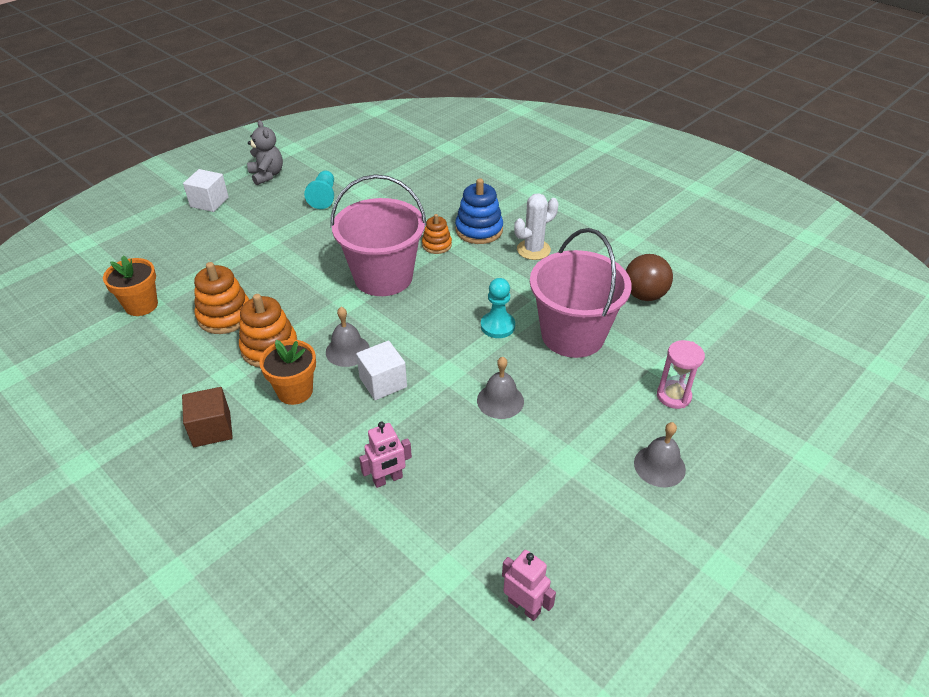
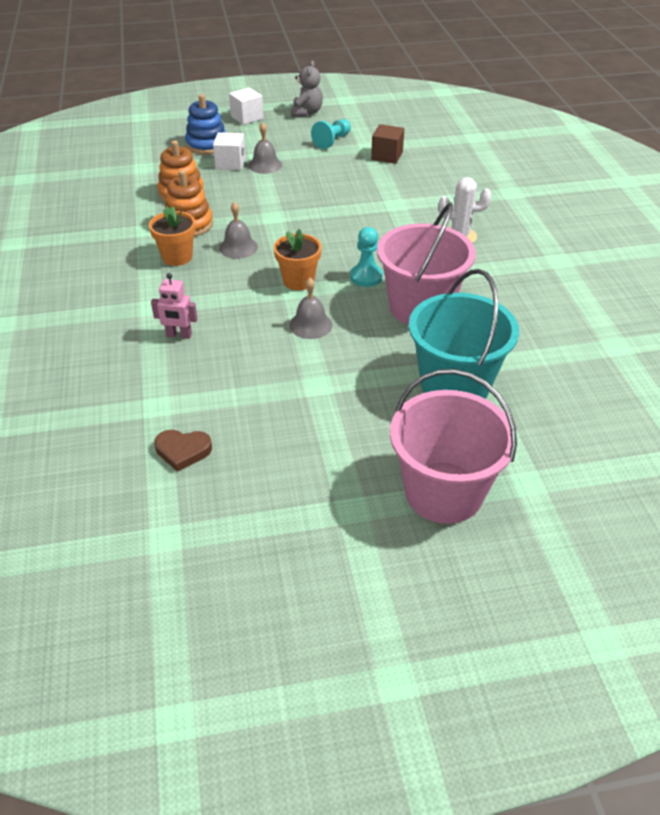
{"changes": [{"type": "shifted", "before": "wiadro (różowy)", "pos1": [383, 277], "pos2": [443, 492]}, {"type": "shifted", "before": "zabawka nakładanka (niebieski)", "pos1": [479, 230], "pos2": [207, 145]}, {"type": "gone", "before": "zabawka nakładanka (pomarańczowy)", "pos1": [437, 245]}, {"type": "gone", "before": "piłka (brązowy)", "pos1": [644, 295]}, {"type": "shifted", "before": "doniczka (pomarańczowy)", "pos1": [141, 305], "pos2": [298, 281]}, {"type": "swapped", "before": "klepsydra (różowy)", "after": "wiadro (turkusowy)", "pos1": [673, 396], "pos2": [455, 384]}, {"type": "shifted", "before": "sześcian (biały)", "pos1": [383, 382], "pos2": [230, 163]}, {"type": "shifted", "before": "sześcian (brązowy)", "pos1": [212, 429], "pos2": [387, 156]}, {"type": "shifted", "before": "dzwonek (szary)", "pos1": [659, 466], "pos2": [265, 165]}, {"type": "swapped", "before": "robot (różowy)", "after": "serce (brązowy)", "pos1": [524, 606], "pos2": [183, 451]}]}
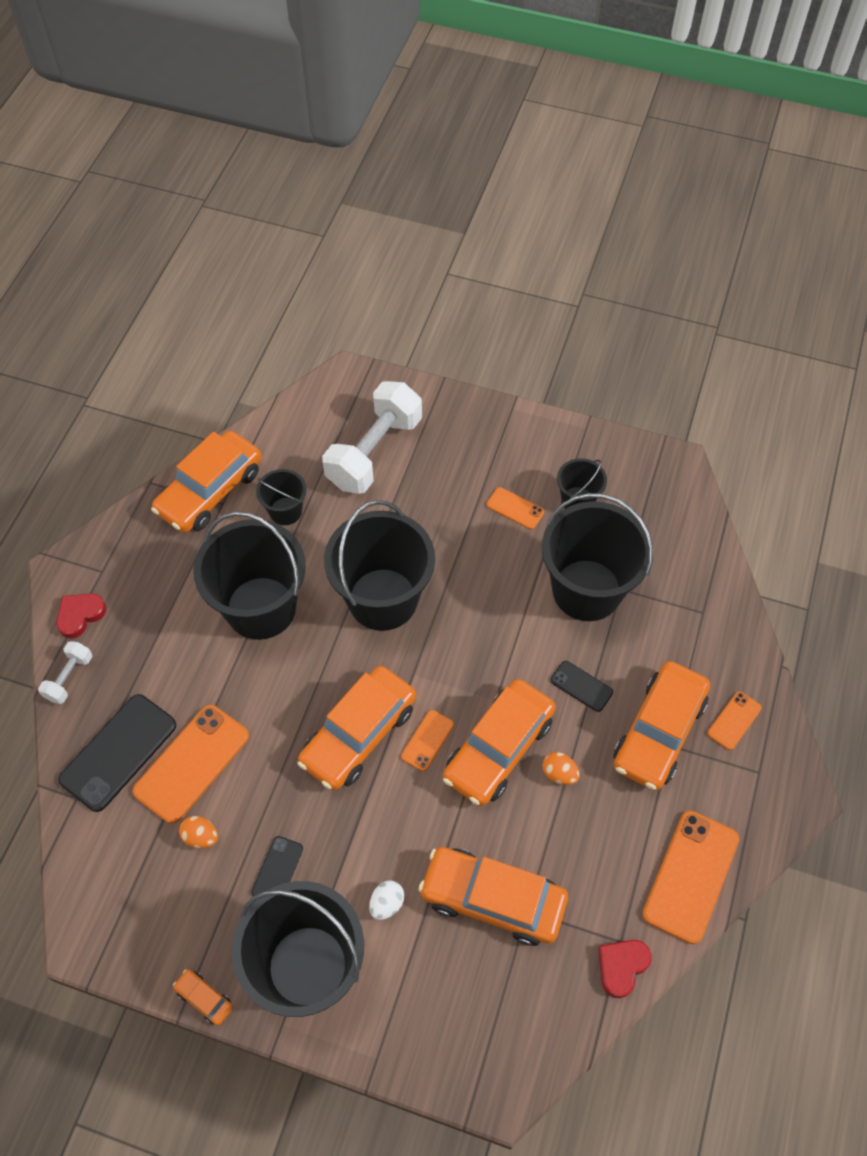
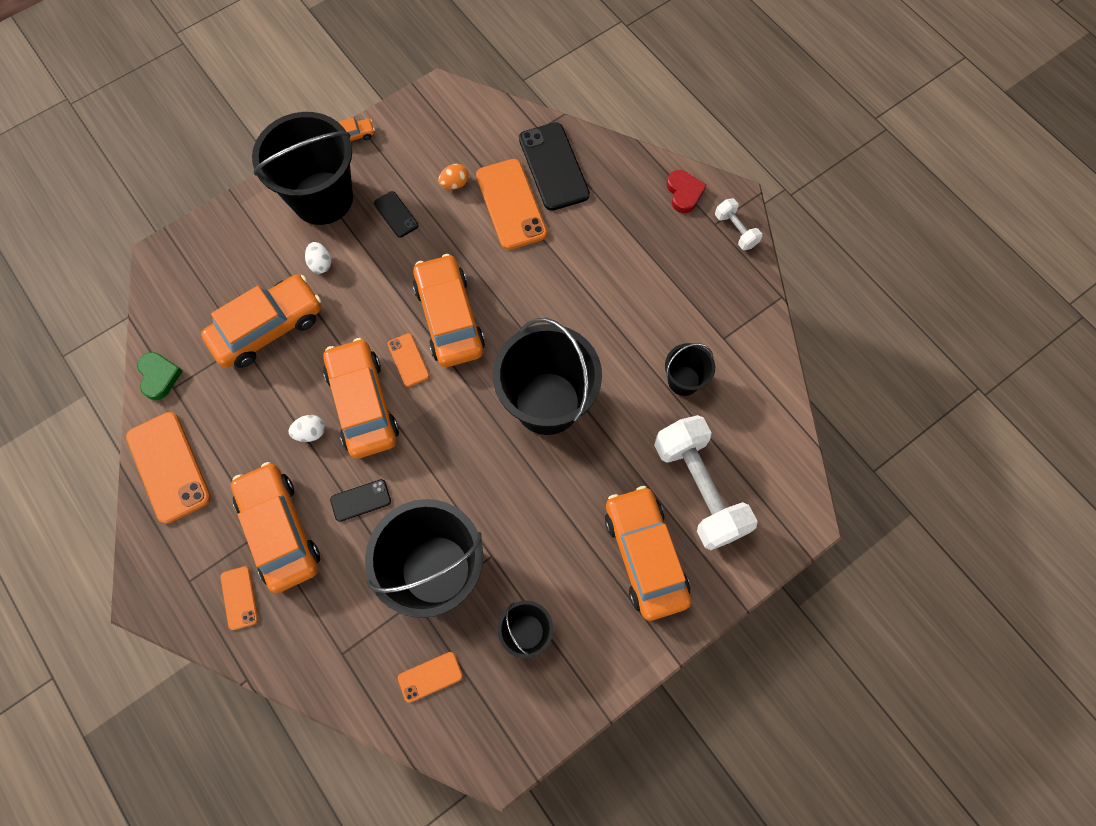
{"changes": [{"type": "shifted", "before": "samochód (pomarańczowy)", "pos1": [210, 491], "pos2": [645, 555]}, {"type": "shifted", "before": "telefon (pomarańczowy)", "pos1": [515, 508], "pos2": [430, 676]}, {"type": "gone", "before": "wiadro (czarny)", "pos1": [261, 608]}, {"type": "shifted", "before": "hantel (biały)", "pos1": [69, 678], "pos2": [735, 230]}, {"type": "repainted", "before": "jajko (pomarańczowy)", "after": "jajko (biały)", "pos1": [559, 774], "pos2": [310, 432]}, {"type": "repainted", "before": "serce (czerwony)", "after": "serce (zielony)", "pos1": [622, 966], "pos2": [159, 376]}]}
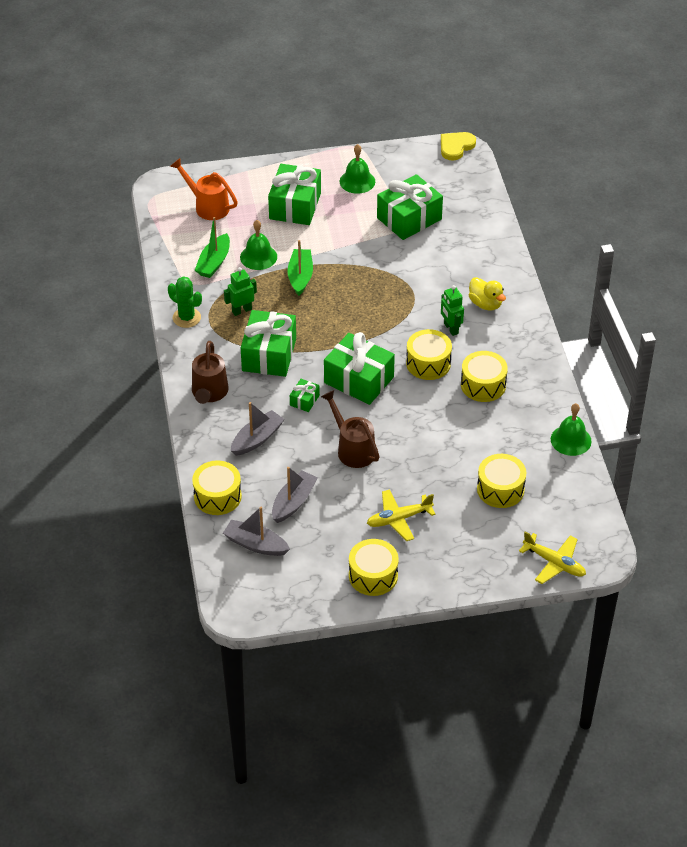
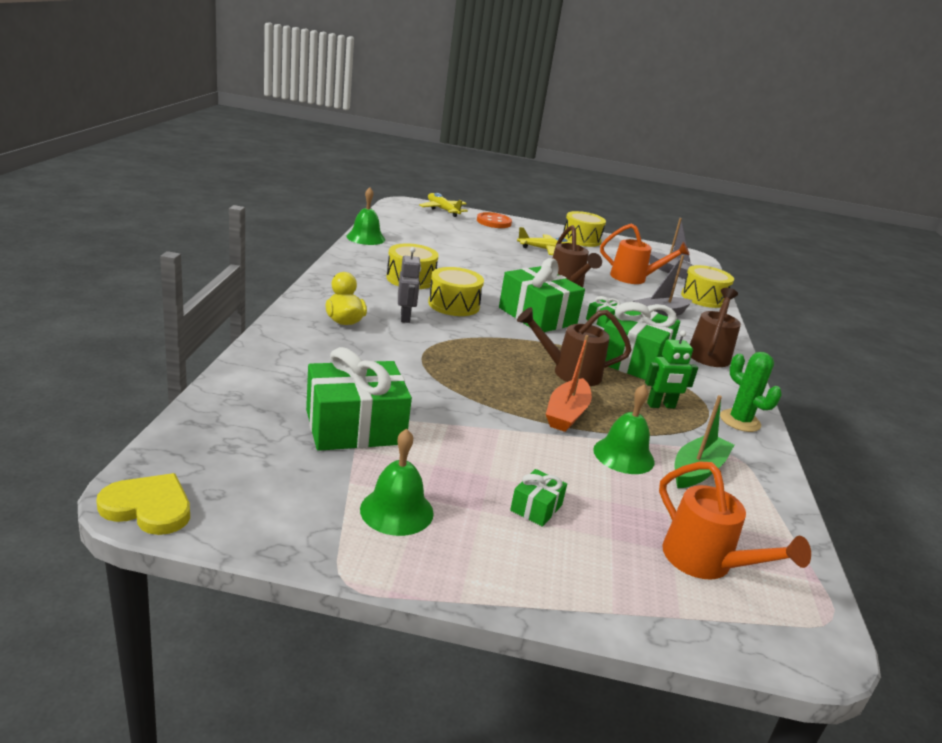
{"changes": [{"type": "rotated", "before": "serce (żółty)", "pos1": [456, 147], "pos2": [148, 507], "turn": -135}, {"type": "scaled", "before": "prezent (zielony)", "pos1": [295, 206], "pos2": [536, 508], "scale": 0.46}, {"type": "repainted", "before": "łódka (zielony)", "after": "łódka (pomarańczowy)", "pos1": [300, 276], "pos2": [566, 414]}, {"type": "repainted", "before": "robot (zielony)", "after": "robot (szary)", "pos1": [450, 328], "pos2": [405, 317]}, {"type": "gone", "before": "bęben (żółty)", "pos1": [500, 489]}, {"type": "swapped", "before": "łódka (szary)", "after": "konewka (pomarańczowy)", "pos1": [293, 502], "pos2": [634, 278]}, {"type": "new", "after": "guzik (pomarańczowy)", "pos2": [494, 222]}, {"type": "new", "after": "konewka (brązowy)", "pos2": [569, 372]}]}
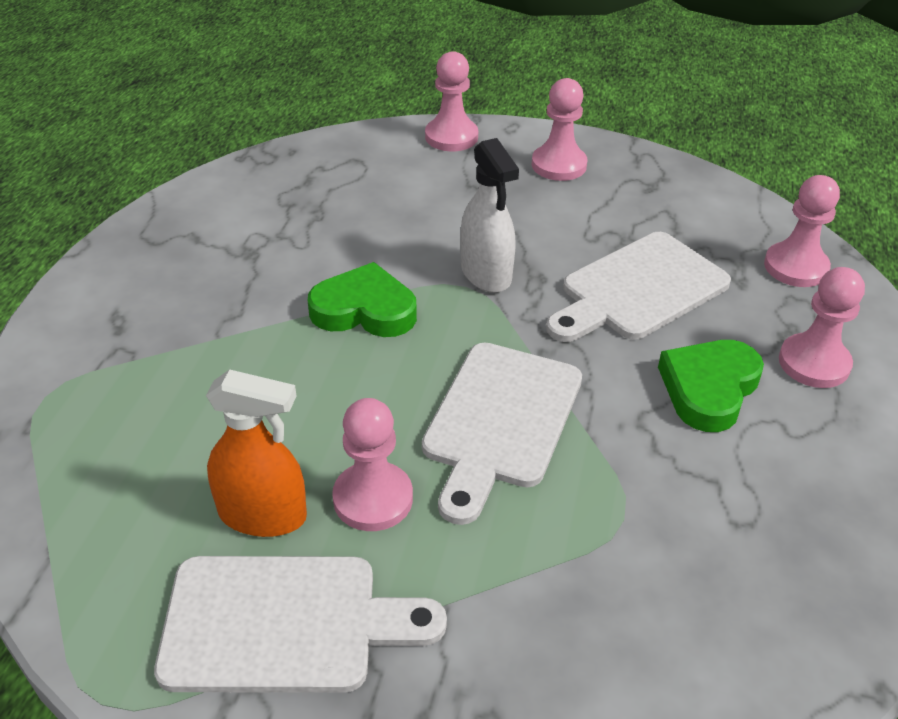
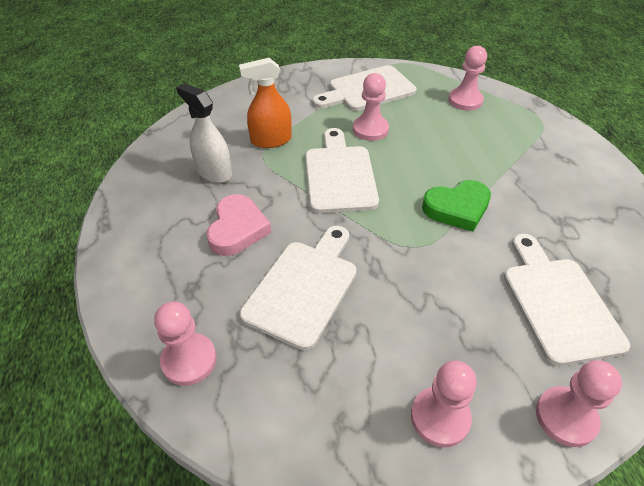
{"changes": [{"type": "shifted", "before": "spryskiwacz (biały)", "pos1": [486, 274], "pos2": [214, 172]}, {"type": "shifted", "before": "pionek (różowy)", "pos1": [814, 363], "pos2": [465, 100]}, {"type": "repainted", "before": "serce (zielony)", "after": "serce (różowy)", "pos1": [709, 389], "pos2": [237, 229]}, {"type": "shifted", "before": "spryskiwacz (pomarańczowy)", "pos1": [263, 515], "pos2": [271, 140]}, {"type": "new", "after": "deska do krojenia (biały)", "pos2": [558, 303]}]}
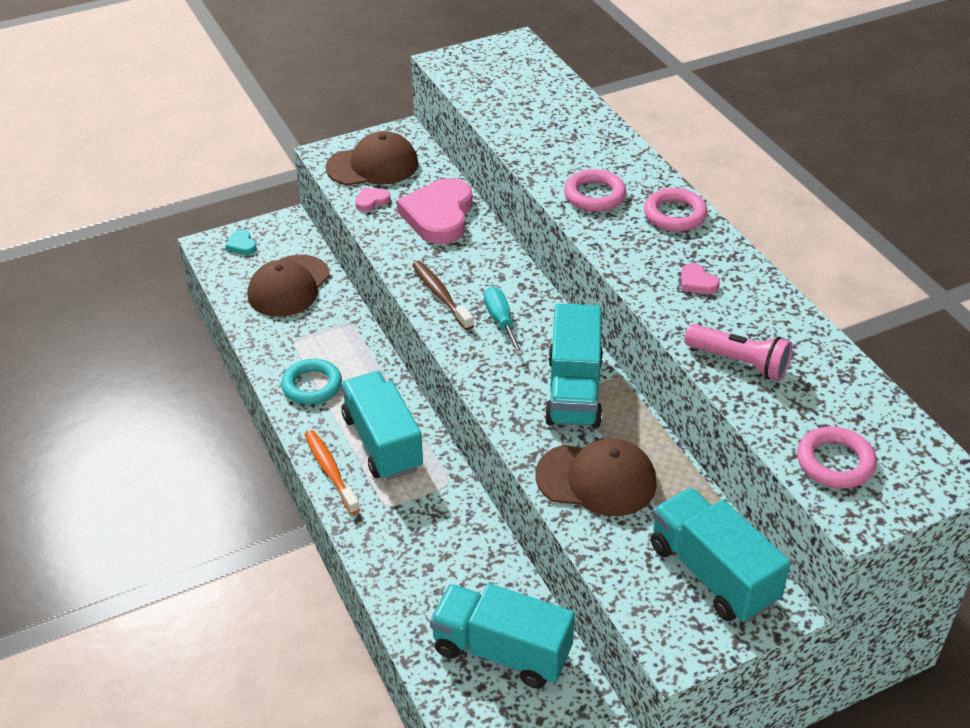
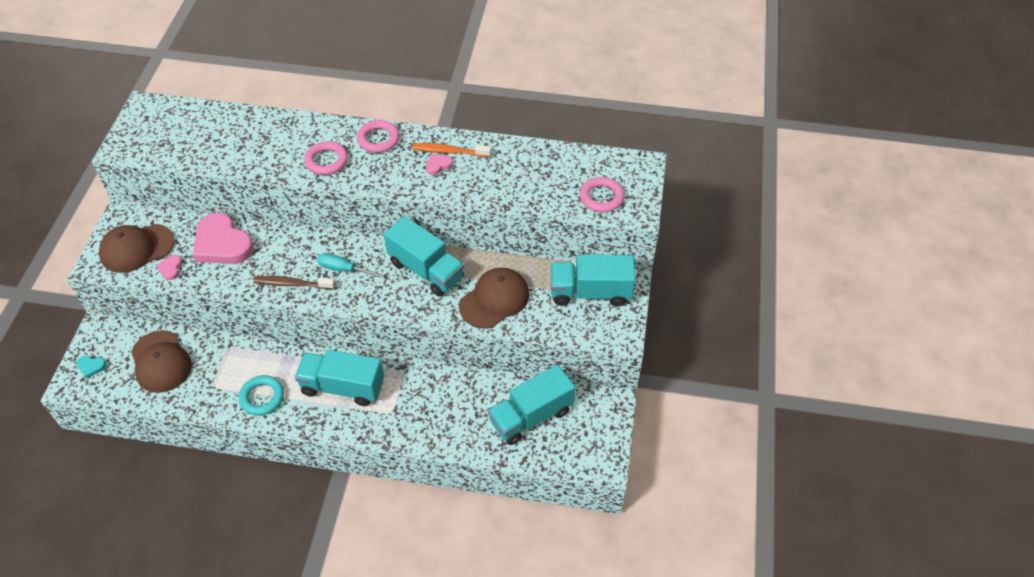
{"changes": [{"type": "rotated", "before": "czapka (brązowy)", "pos1": [373, 166], "pos2": [137, 248], "turn": -135}, {"type": "rotated", "before": "serce (różowy)", "pos1": [697, 282], "pos2": [438, 165], "turn": 150}, {"type": "gone", "before": "latarka (różowy)", "pos1": [739, 362]}, {"type": "shifted", "before": "szczoteczka do zębów (pomarańczowy)", "pos1": [330, 471], "pos2": [449, 151]}]}
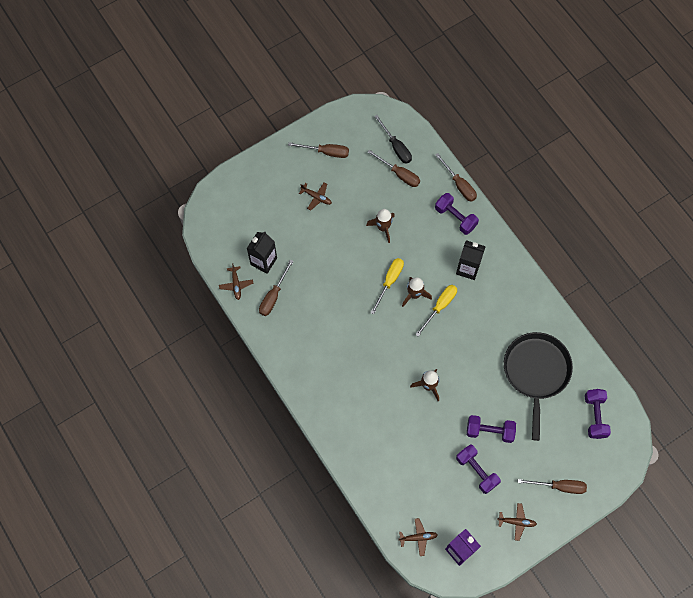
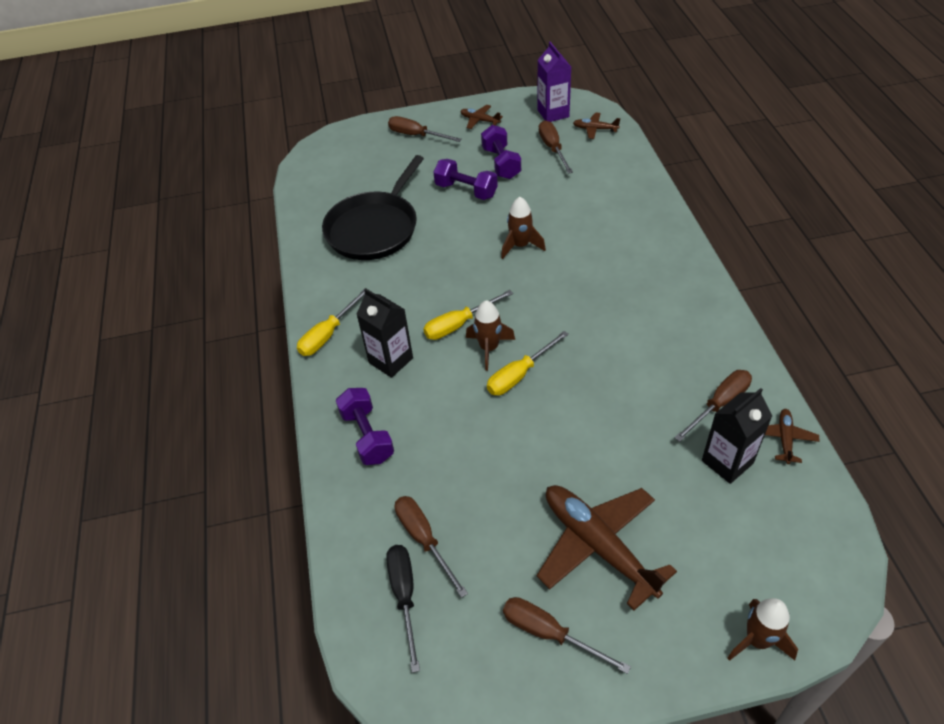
{"changes": [{"type": "shifted", "before": "śrubokręt (brązowy)", "pos1": [459, 185], "pos2": [553, 148]}, {"type": "scaled", "before": "samolot (brązowy)", "pos1": [316, 197], "pos2": [598, 545], "scale": 2.17}, {"type": "shifted", "before": "rakieta (brązowy)", "pos1": [383, 228], "pos2": [757, 640]}, {"type": "gone", "before": "hantel (fioletowy)", "pos1": [595, 416]}, {"type": "new", "after": "śrubokręt (żółty)", "pos2": [328, 334]}]}
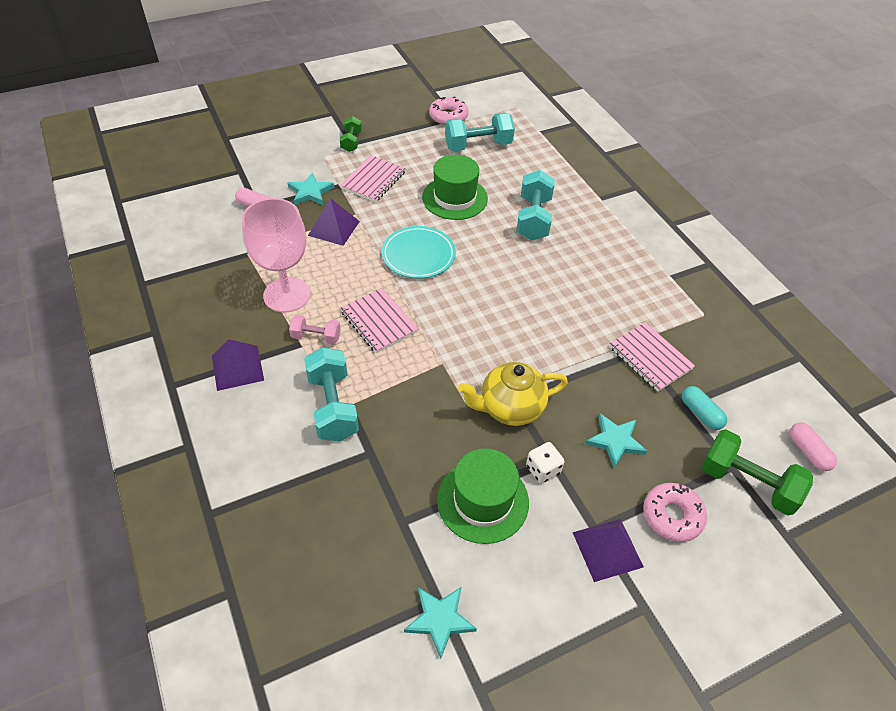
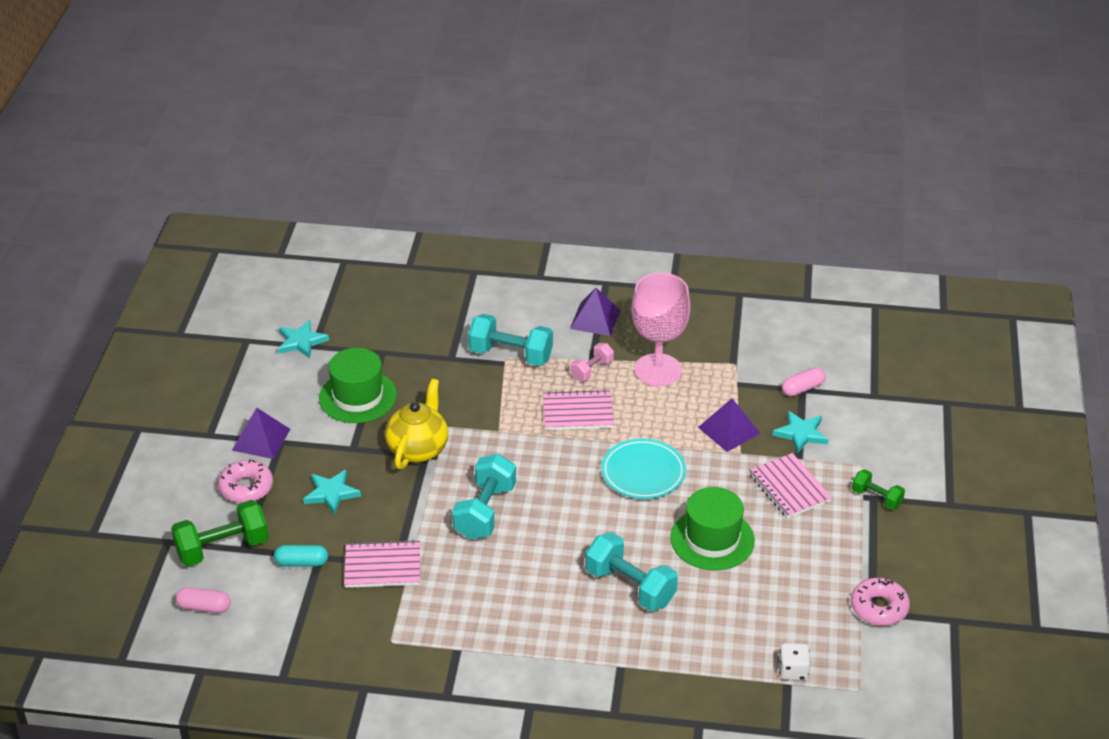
{"changes": [{"type": "shifted", "before": "hantel (turkusowy)", "pos1": [478, 145], "pos2": [485, 512]}, {"type": "shifted", "before": "kostka do gry (biały)", "pos1": [543, 470], "pos2": [793, 671]}]}
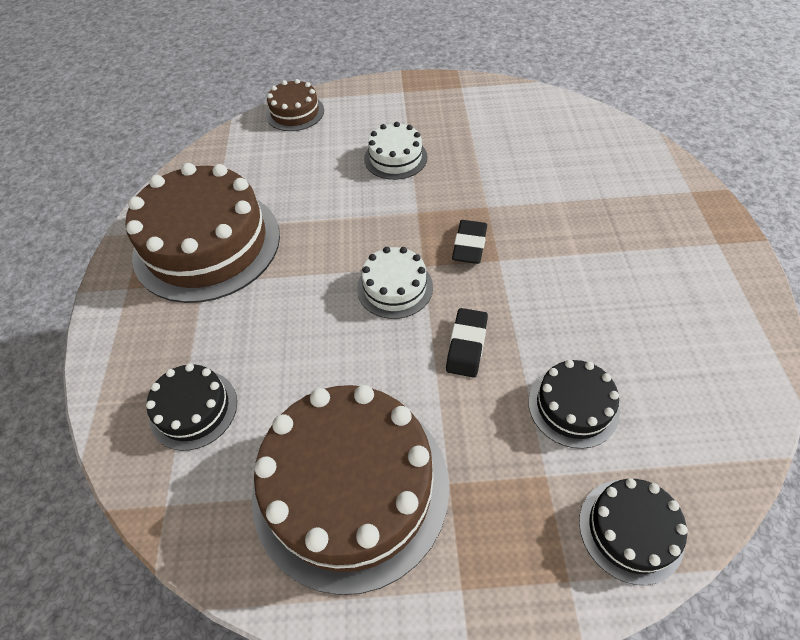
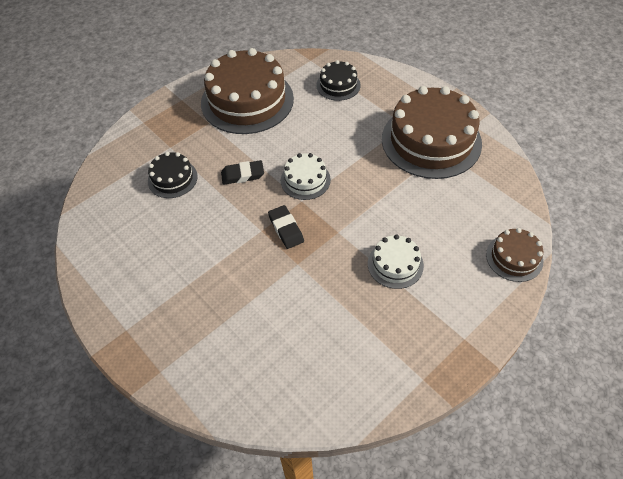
{"changes": [{"type": "rotated", "before": "gumka do mazania (czarny)", "pos1": [466, 345], "pos2": [242, 175], "turn": -75}, {"type": "gone", "before": "tort (czarny)", "pos1": [630, 530]}]}
